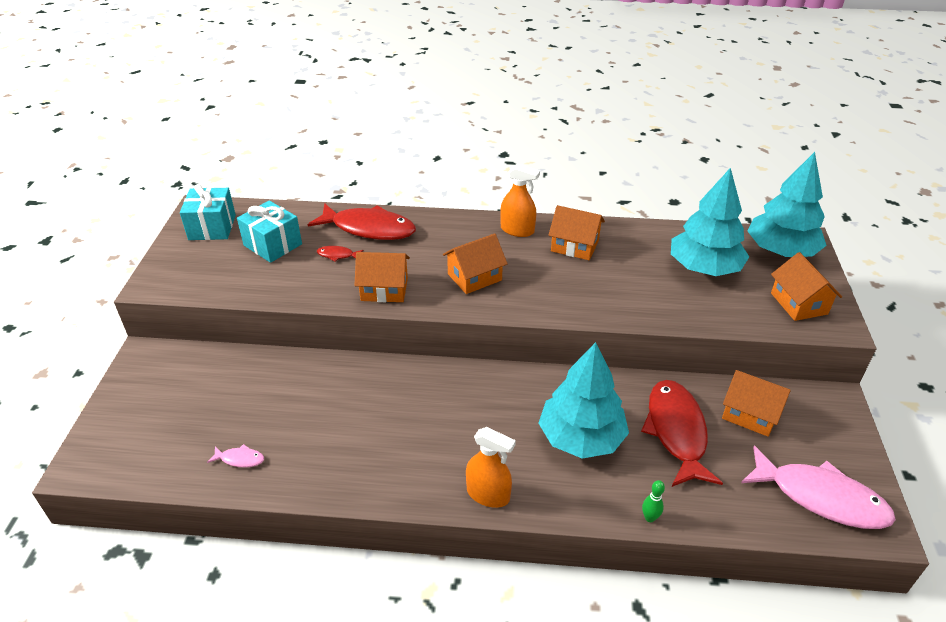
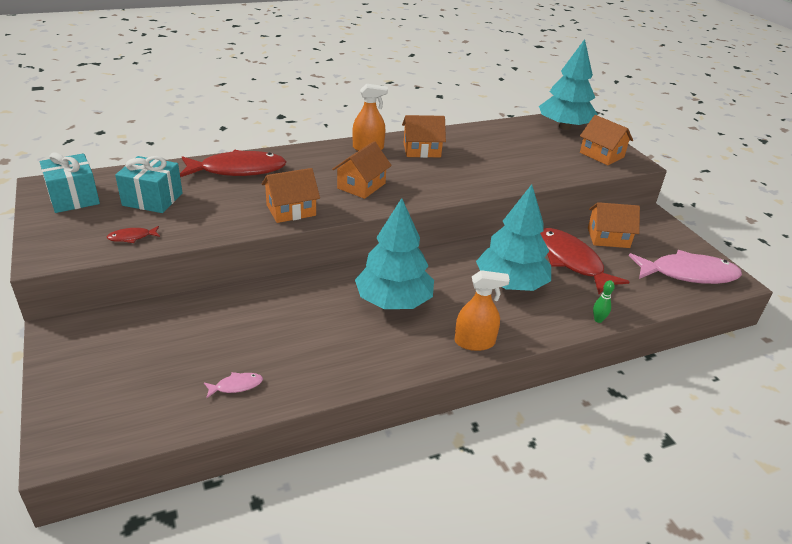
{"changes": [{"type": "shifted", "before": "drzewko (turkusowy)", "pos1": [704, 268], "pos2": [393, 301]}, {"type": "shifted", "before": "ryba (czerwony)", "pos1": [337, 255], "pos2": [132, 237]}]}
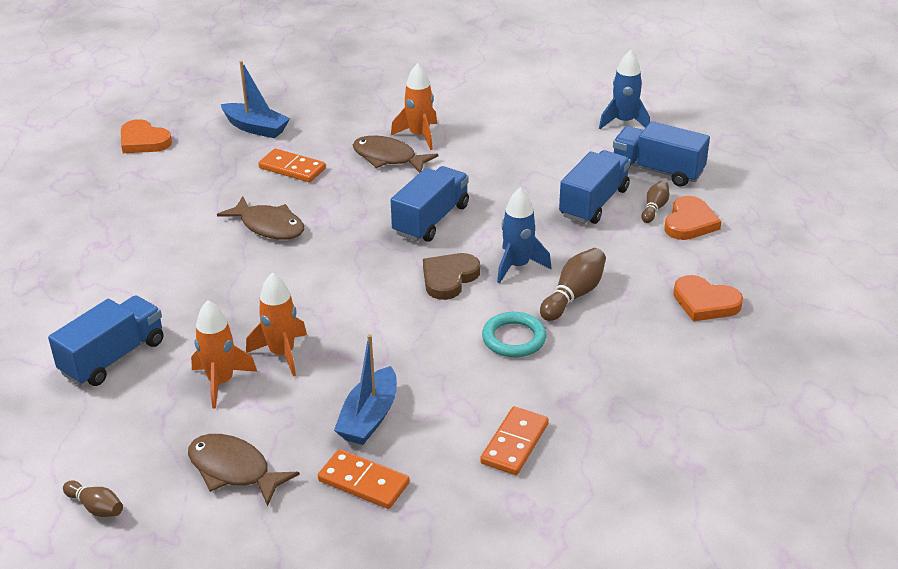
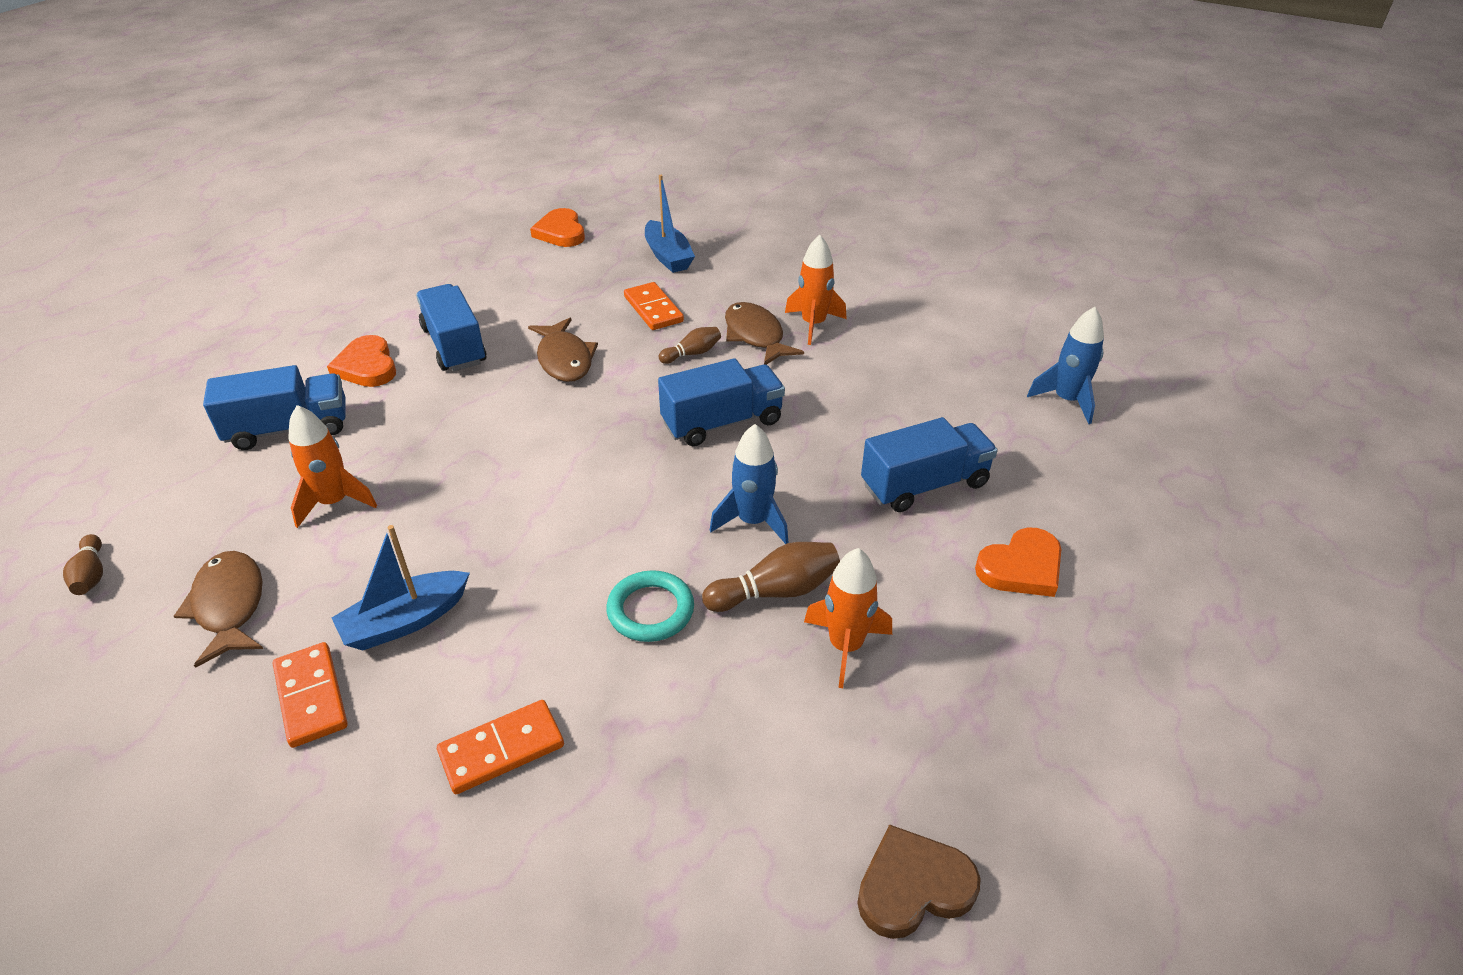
{"changes": [{"type": "shifted", "before": "ciężarówka (niebieski)", "pos1": [657, 170], "pos2": [454, 346]}, {"type": "shifted", "before": "kręgiel (brązowy)", "pos1": [654, 208], "pos2": [692, 353]}, {"type": "shifted", "before": "serce (brązowy)", "pos1": [449, 278], "pos2": [913, 886]}, {"type": "shifted", "before": "rakieta (pomarańczowy)", "pos1": [282, 353], "pos2": [845, 646]}, {"type": "shifted", "before": "serce (pomarańczowy)", "pos1": [705, 302], "pos2": [367, 366]}]}
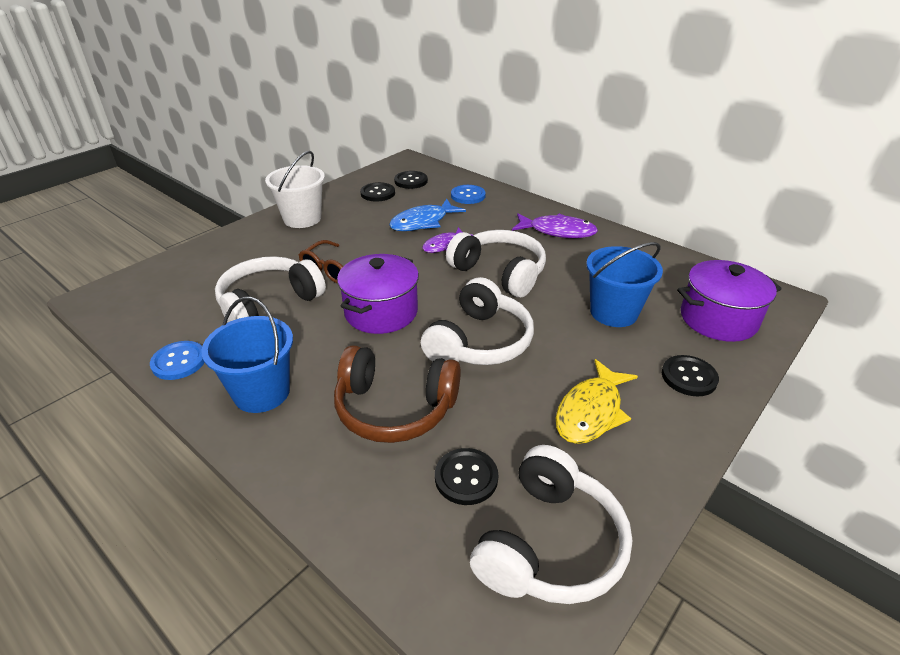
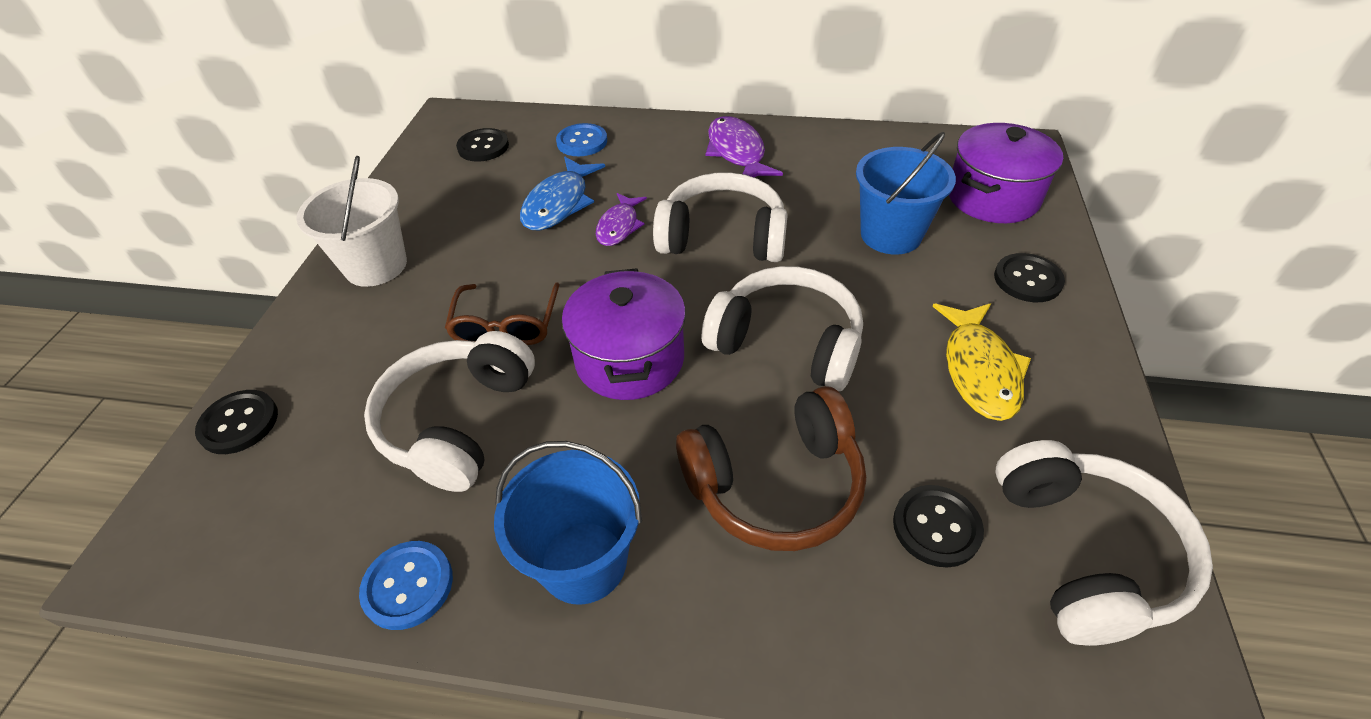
{"changes": [{"type": "shifted", "before": "guzik (czarny)", "pos1": [378, 193], "pos2": [239, 423]}, {"type": "rotated", "before": "ryba (fioletowy)", "pos1": [558, 231], "pos2": [737, 152], "turn": -90}, {"type": "rotated", "before": "słuchawki (biały)", "pos1": [479, 342], "pos2": [787, 342], "turn": -60}]}
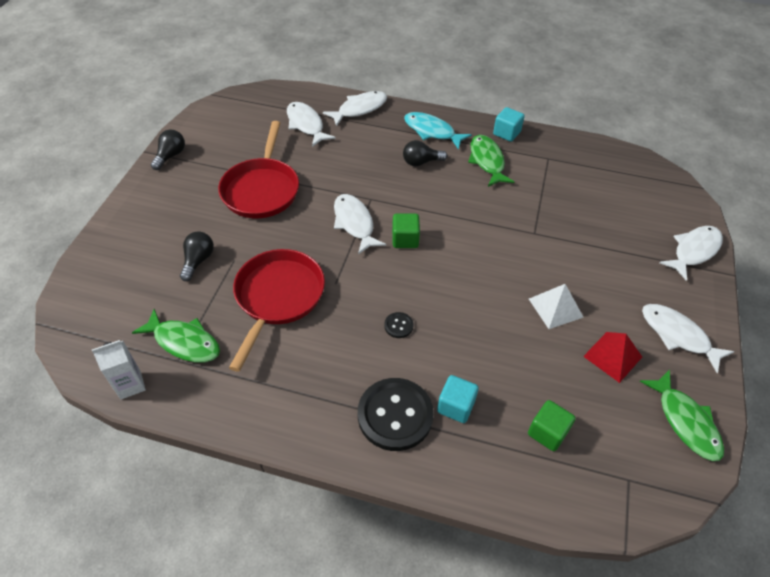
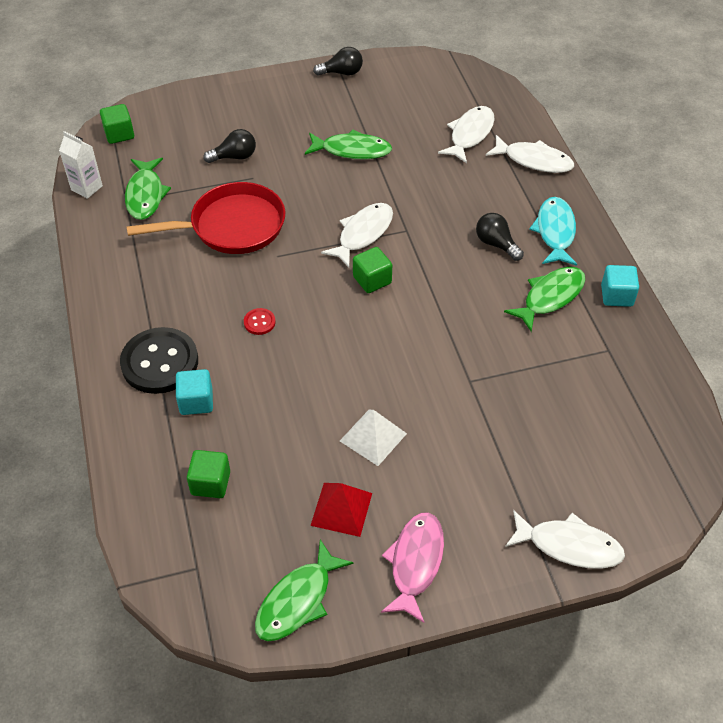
{"changes": [{"type": "swapped", "before": "patelnia (czerwony)", "after": "ryba (zielony)", "pos1": [262, 189], "pos2": [352, 150]}, {"type": "repainted", "before": "ryba (biały)", "after": "ryba (różowy)", "pos1": [678, 335], "pos2": [415, 563]}, {"type": "repainted", "before": "guzik (czarny)", "after": "guzik (czerwony)", "pos1": [398, 326], "pos2": [259, 322]}, {"type": "new", "after": "sześcian (zielony)", "pos2": [119, 134]}]}
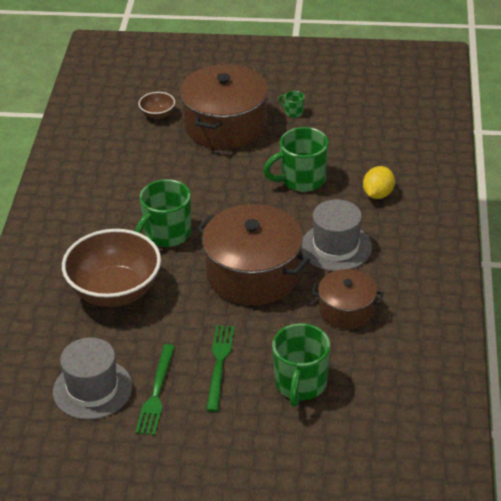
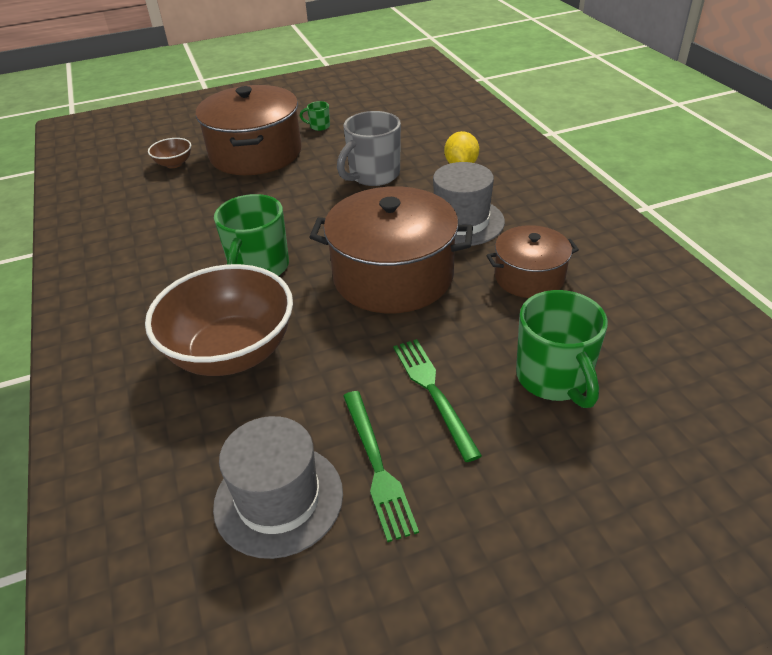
{"changes": [{"type": "repainted", "before": "kubek (zielony)", "after": "kubek (szary)", "pos1": [301, 180], "pos2": [373, 175]}]}
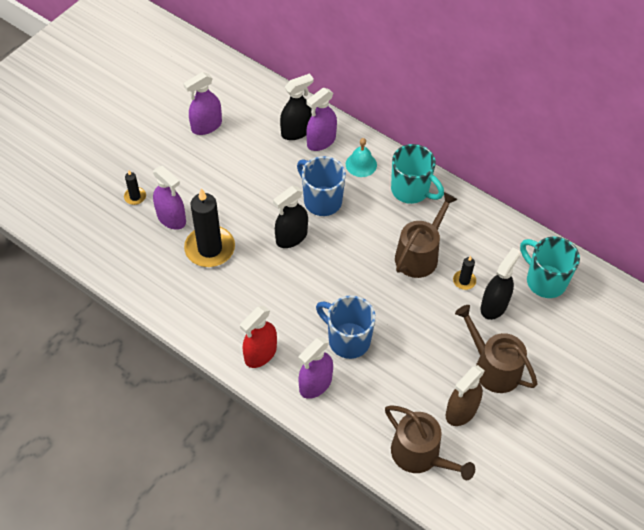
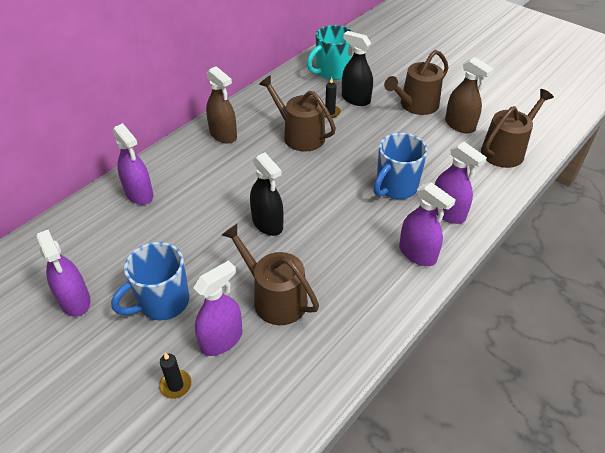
{"changes": [{"type": "gone", "before": "spryskiwacz (czarny)", "pos1": [296, 131]}, {"type": "gone", "before": "dzwonek (turkusowy)", "pos1": [361, 164]}, {"type": "swapped", "before": "kubek (turkusowy)", "after": "spryskiwacz (brązowy)", "pos1": [411, 190], "pos2": [223, 135]}, {"type": "shifted", "before": "kubek (niebieski)", "pos1": [321, 200], "pos2": [162, 302]}, {"type": "swapped", "before": "świeca (czarny)", "after": "konewka (brązowy)", "pos1": [210, 248], "pos2": [274, 298]}, {"type": "repainted", "before": "spryskiwacz (czerwony)", "after": "spryskiwacz (fioletowy)", "pos1": [260, 354], "pos2": [417, 254]}]}
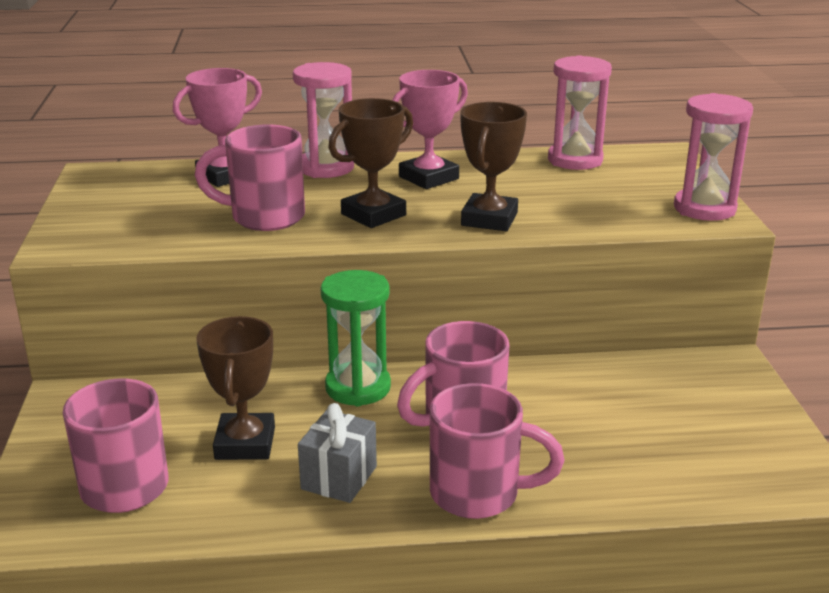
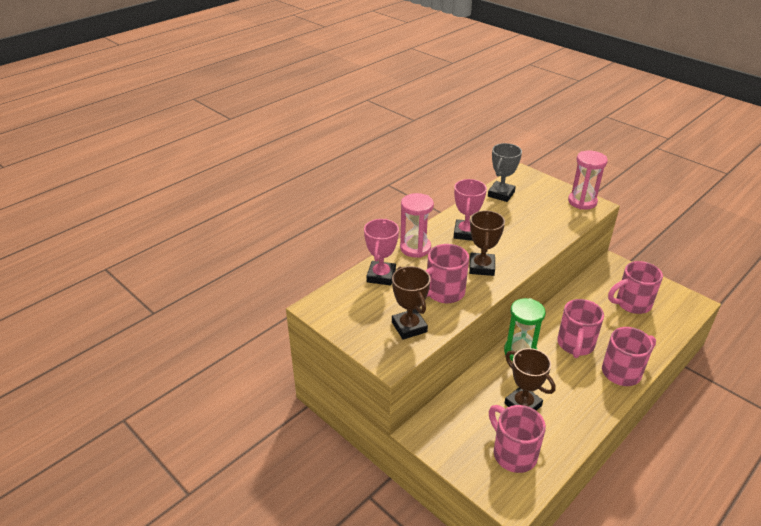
{"changes": [{"type": "swapped", "before": "klepsydra (różowy)", "after": "puchar (szary)", "pos1": [575, 160], "pos2": [501, 194]}, {"type": "shifted", "before": "puchar (brązowy)", "pos1": [489, 219], "pos2": [409, 327]}, {"type": "gone", "before": "prezent (szary)", "pos1": [339, 478]}, {"type": "new", "after": "kubek (różowy)", "pos2": [631, 304]}]}
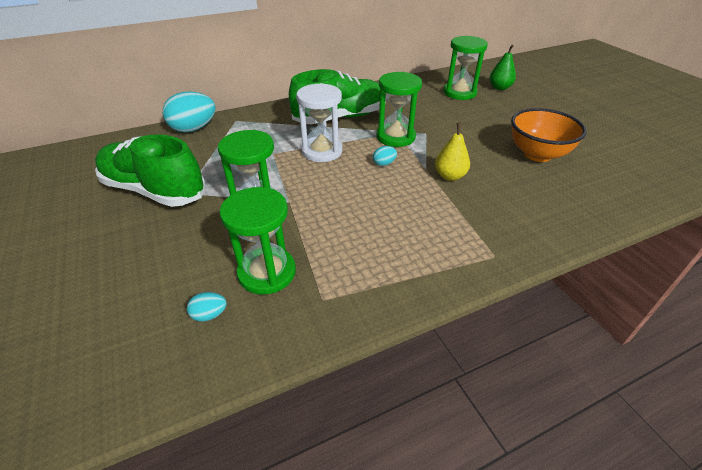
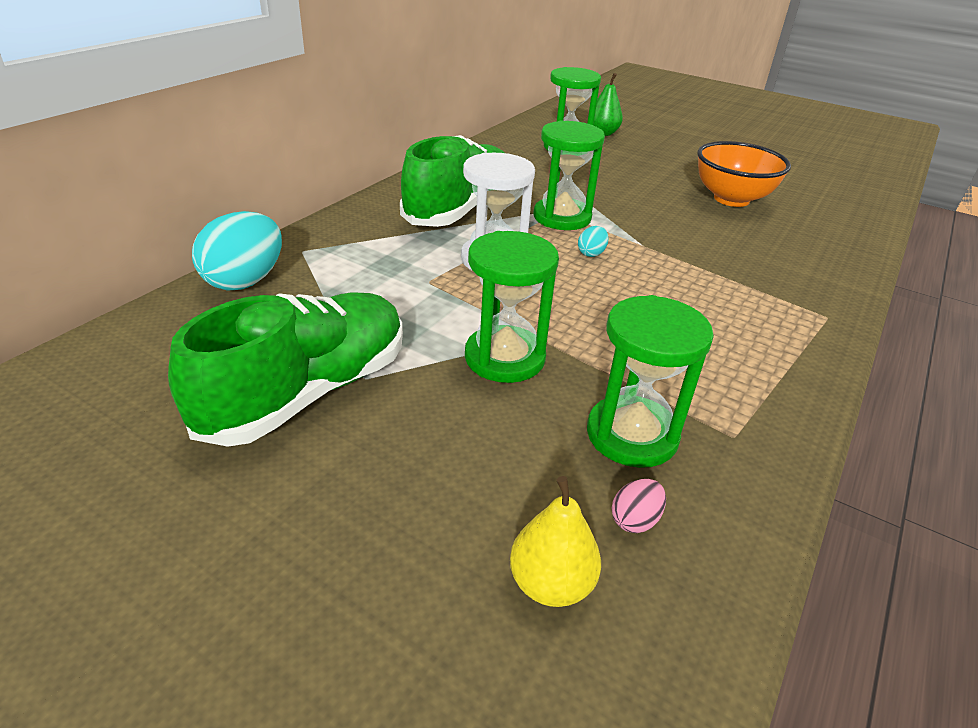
{"changes": [{"type": "shifted", "before": "gruszka (żółty)", "pos1": [450, 176], "pos2": [551, 583]}, {"type": "rotated", "before": "but (zielony)", "pos1": [154, 190], "pos2": [307, 392], "turn": 135}, {"type": "repainted", "before": "jajko (turkusowy)", "after": "jajko (różowy)", "pos1": [209, 315], "pos2": [635, 520]}]}
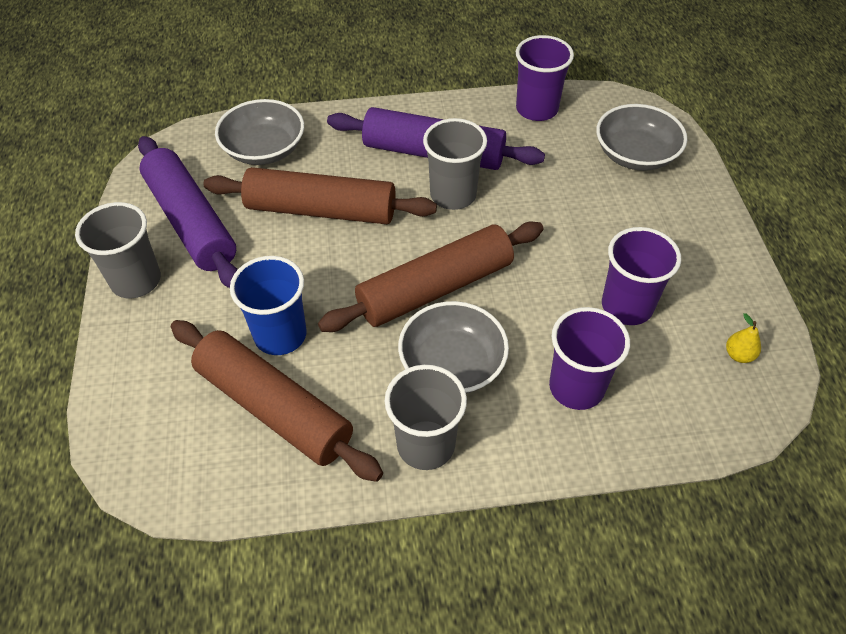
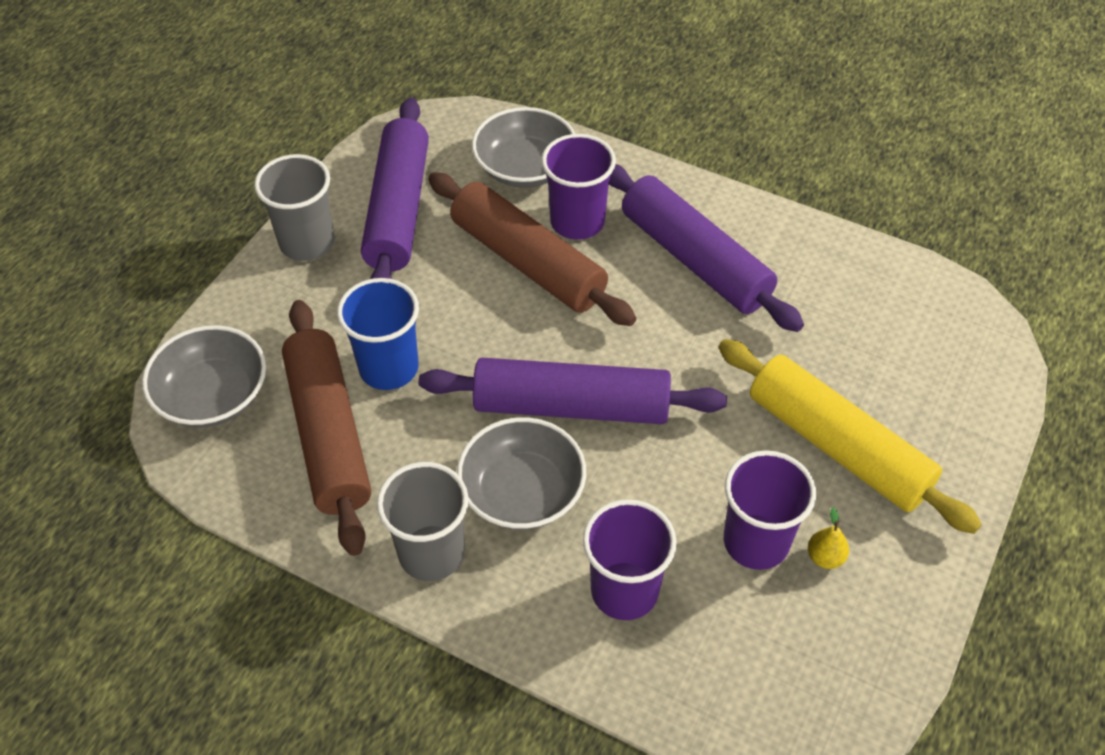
{"changes": [{"type": "shifted", "before": "szklanka (fioletowy)", "pos1": [536, 109], "pos2": [577, 222]}, {"type": "shifted", "before": "miska (szary)", "pos1": [635, 154], "pos2": [213, 395]}, {"type": "gone", "before": "szklanka (szary)", "pos1": [453, 195]}, {"type": "repainted", "before": "wałek do ciasta (brązowy)", "after": "wałek do ciasta (fioletowy)", "pos1": [435, 288], "pos2": [571, 406]}, {"type": "shifted", "before": "gruszka (żółty)", "pos1": [738, 355], "pos2": [825, 557]}, {"type": "new", "after": "wałek do ciasta (żółty)", "pos2": [838, 446]}]}
